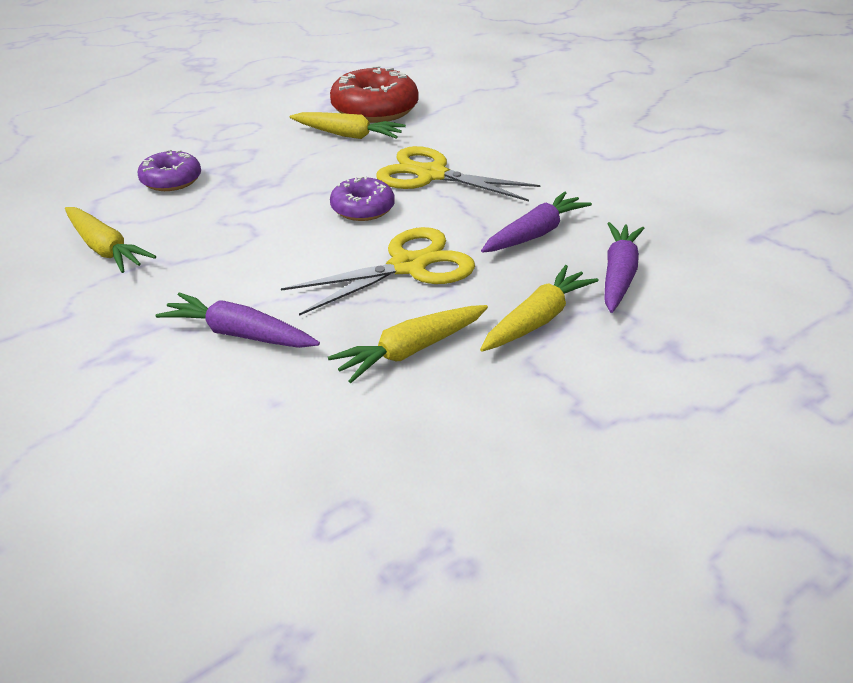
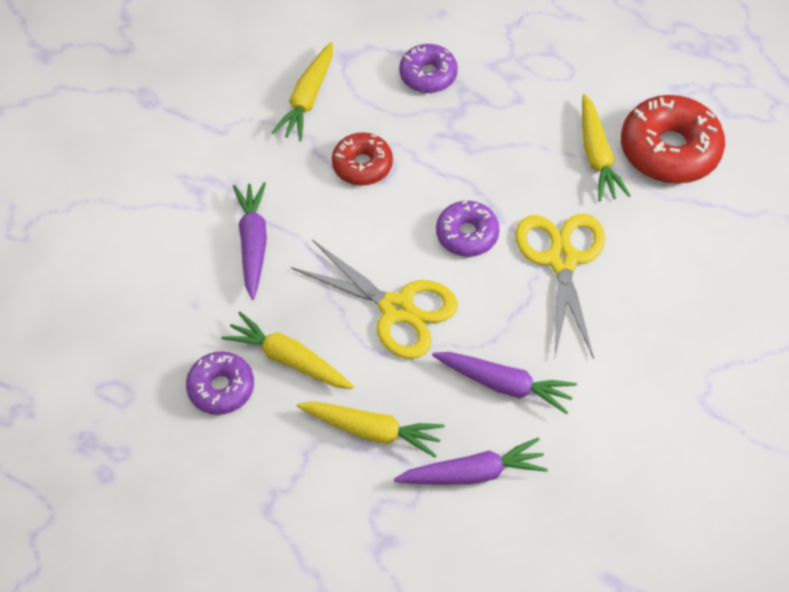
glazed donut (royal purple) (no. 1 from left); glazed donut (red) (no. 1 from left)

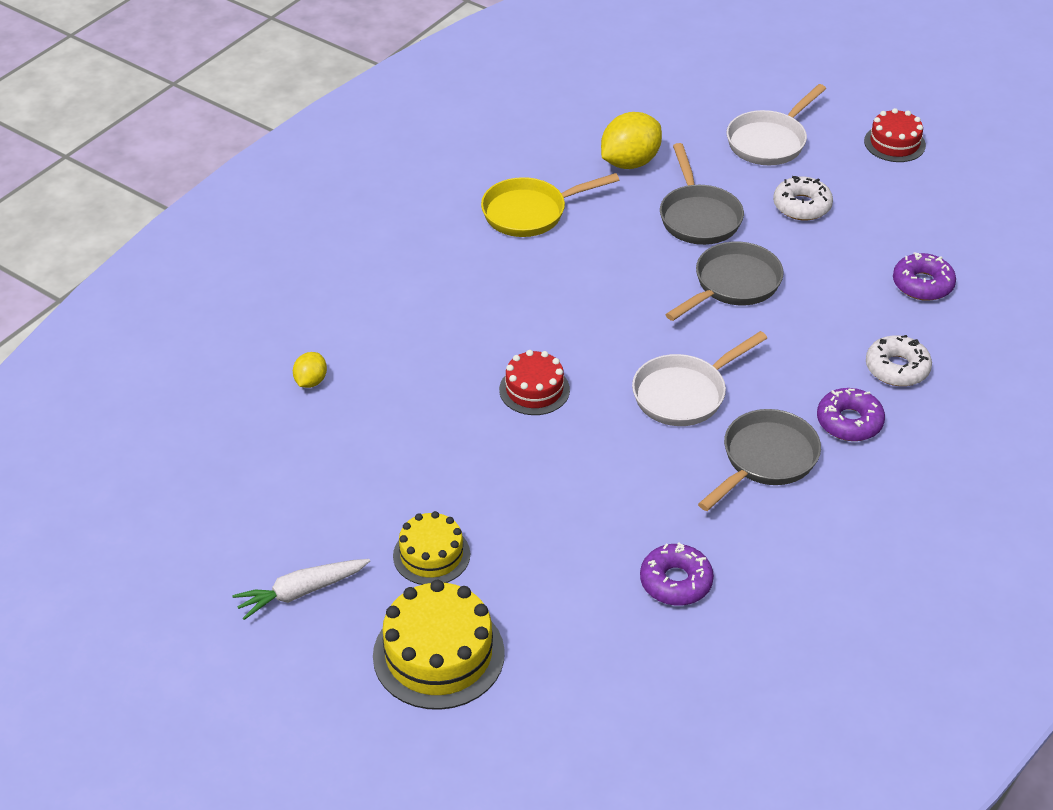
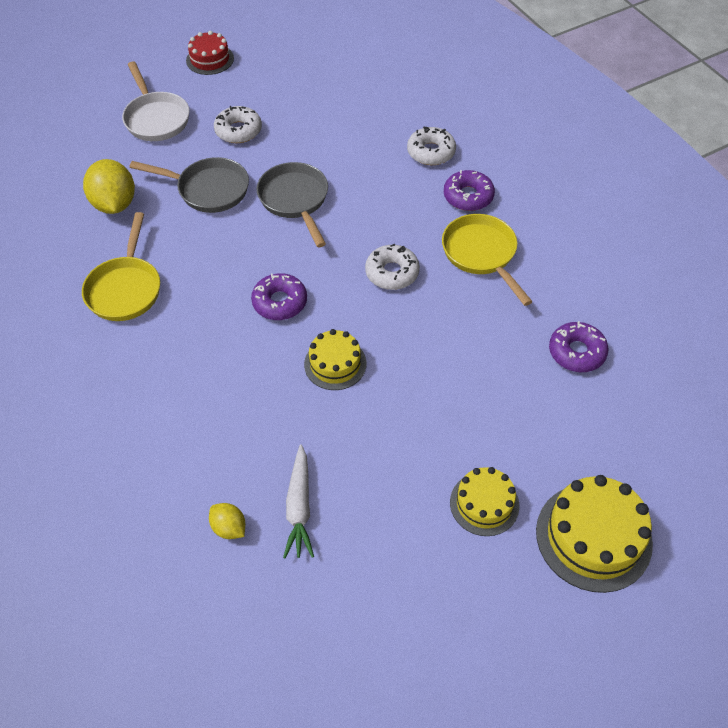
toy carrot (pure white); glazed donut (royal purple) (no. 1 from left); glazed donut (pure white) (no. 2 from left); gateau (golden) (no. 1 from left); pan (golden) (no. 2 from left)

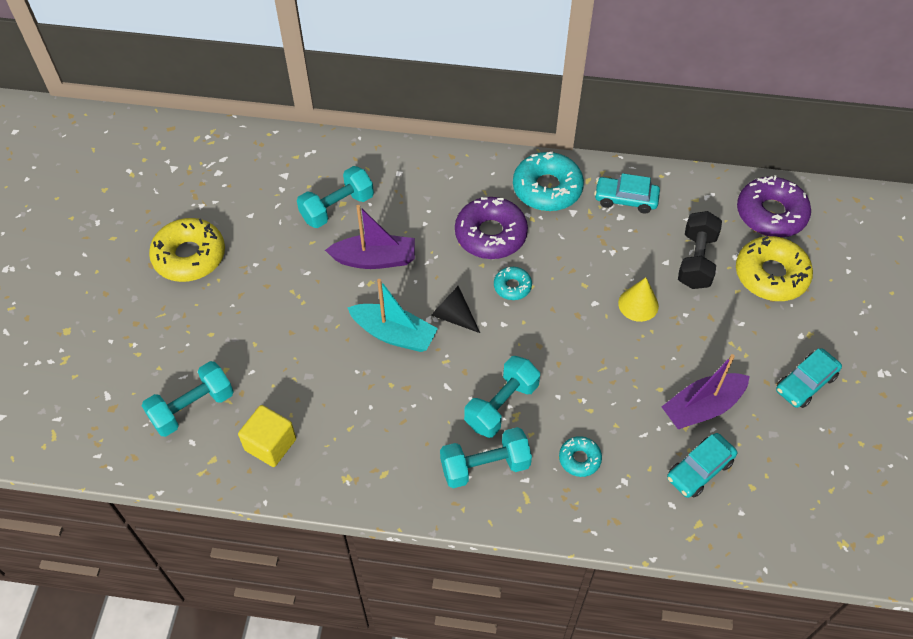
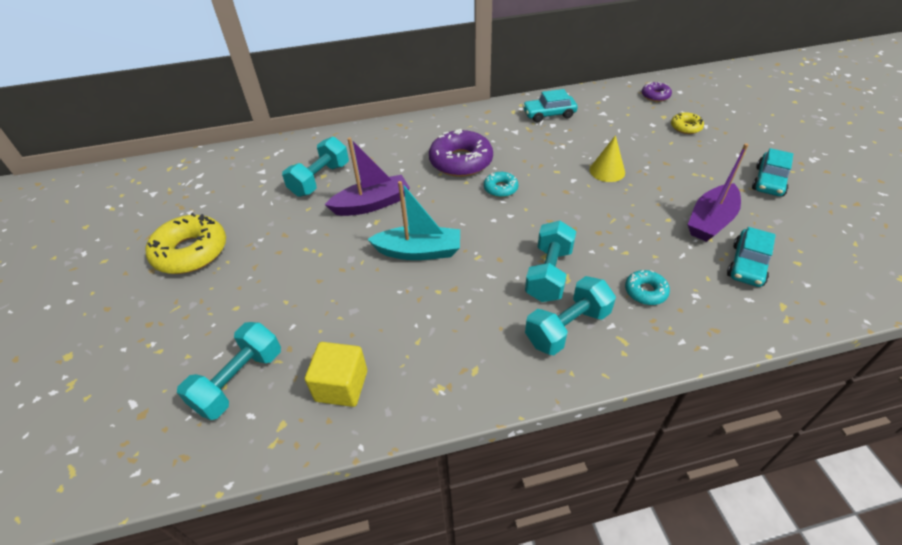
solid cone (ebony); glazed donut (aqua) (no. 2 from left in the first image); free weight (ebony); glazed donut (golden) (no. 2 from left); glazed donut (royal purple) (no. 2 from left)

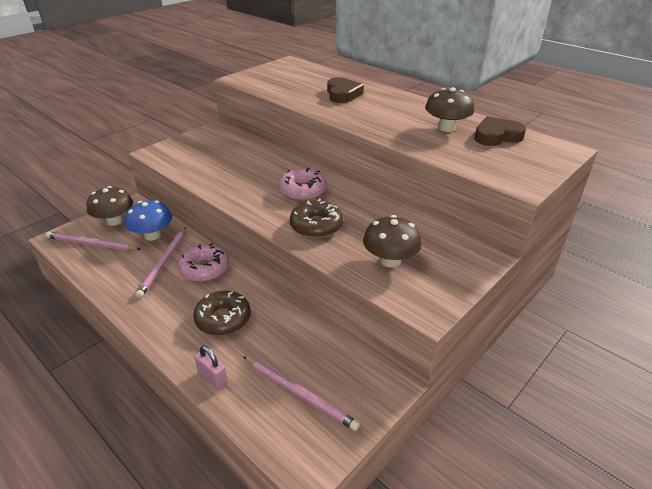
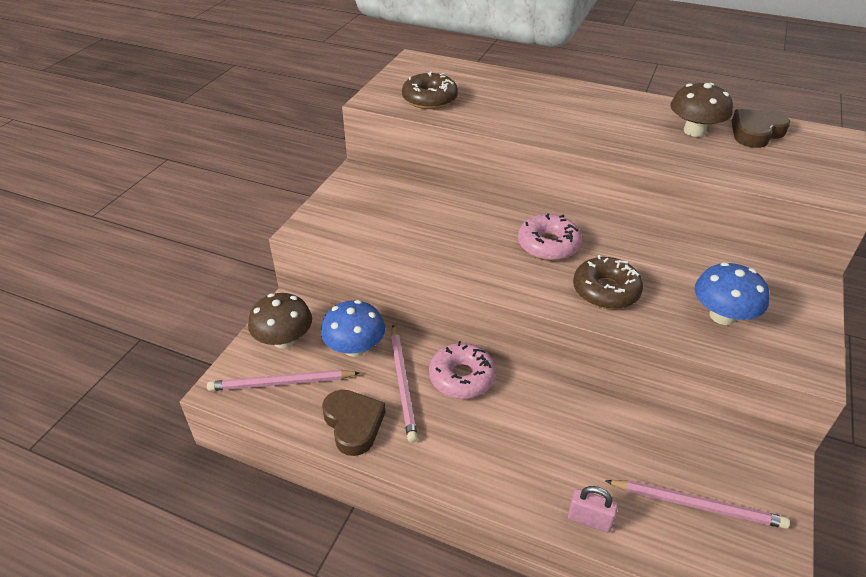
glazed donut (dark brown) (no. 1 from left); love heart (dark brown) (no. 1 from left); mushroom (blue) (no. 2 from left)

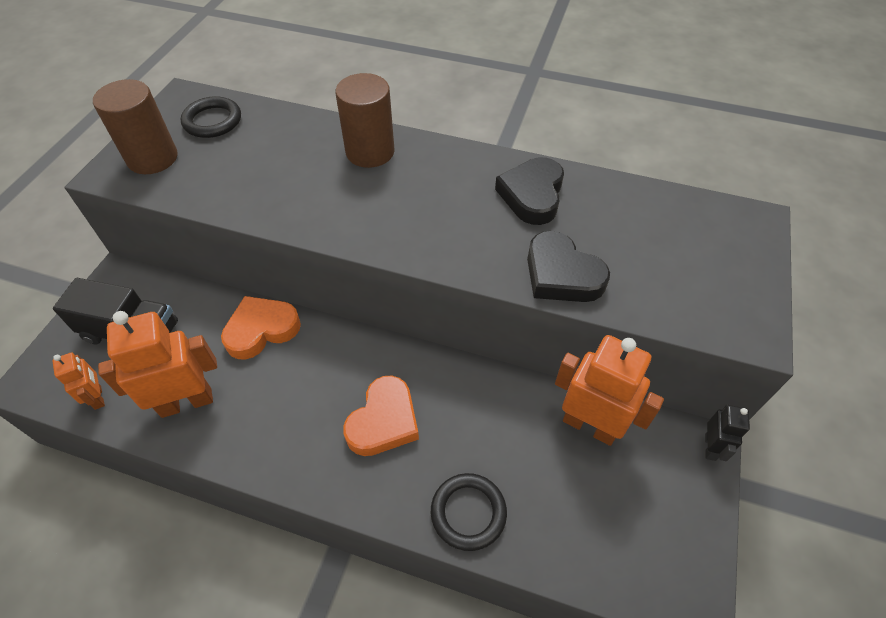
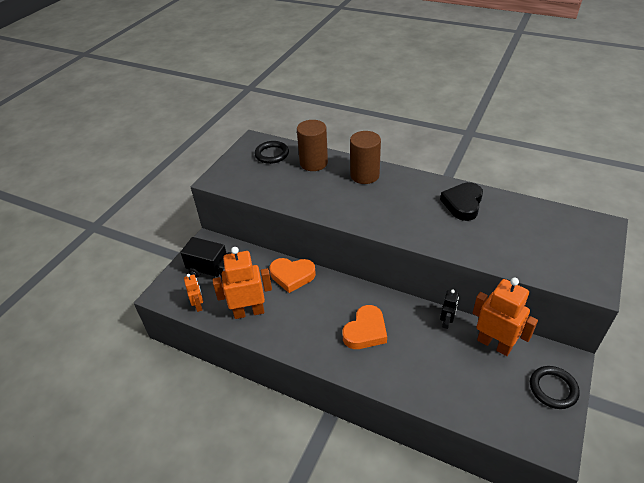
love heart (ebony) (no. 2 from left in the first image); solid cylinder (dark brown) (no. 1 from left); ring (ebony) (no. 2 from left); robot (ebony); love heart (bright orange) (no. 1 from left)

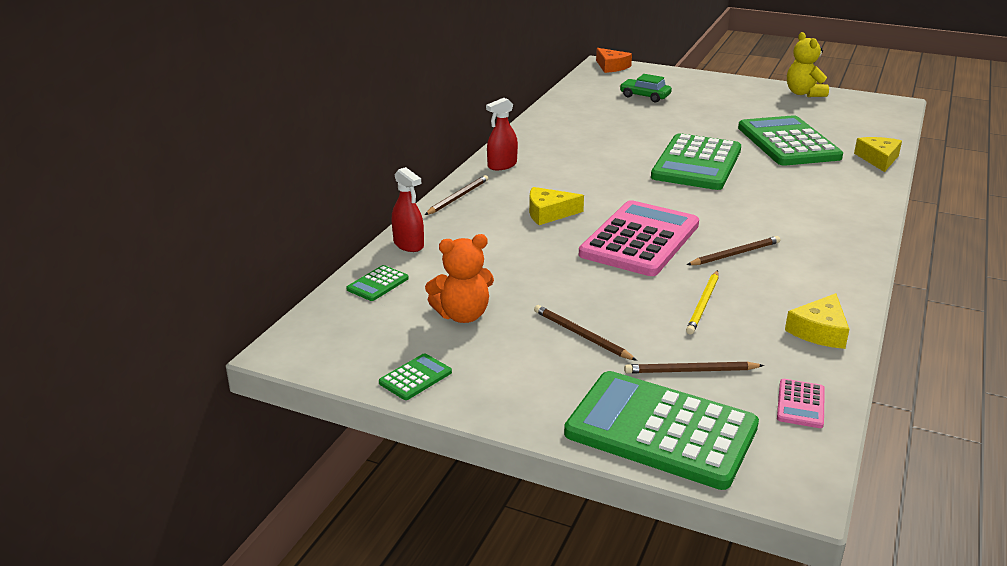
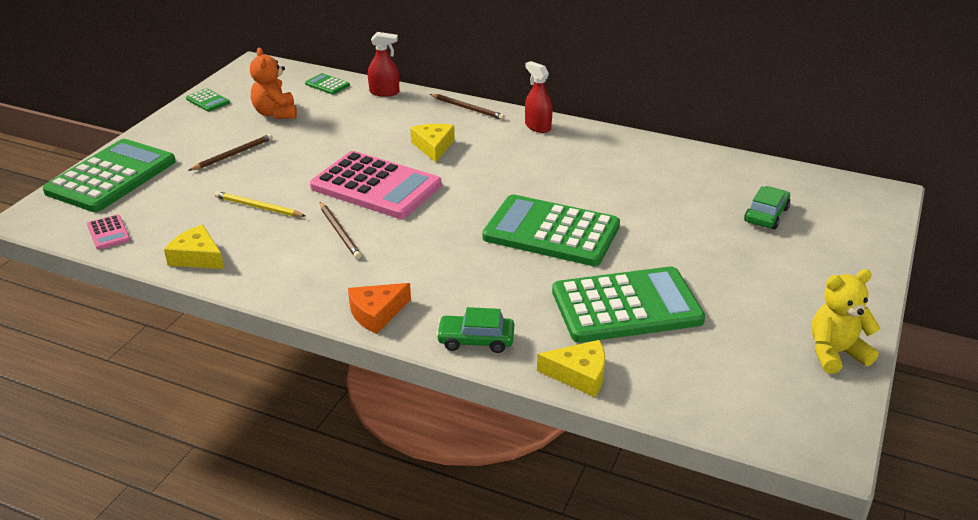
wooden pencil (dark brown) (no. 3 from left in the first image); toy car (emerald) (no. 1 from left); piece of cheese (bright orange); sprayer (red) (no. 1 from left); pocket calculator (pink) (no. 1 from left)

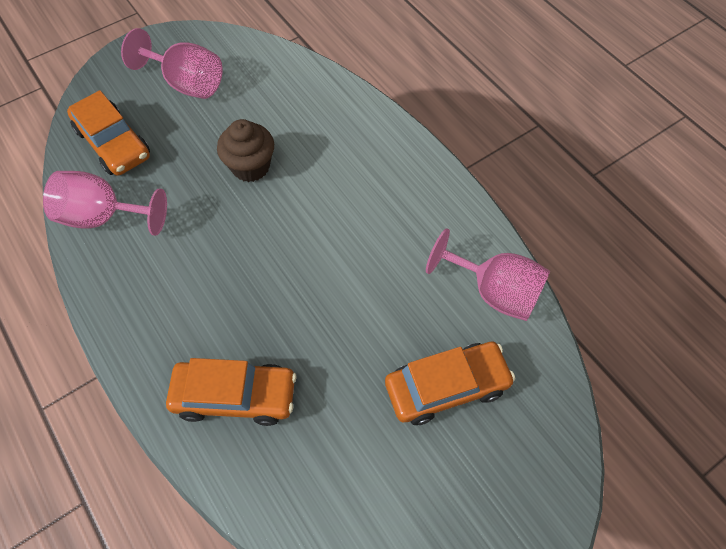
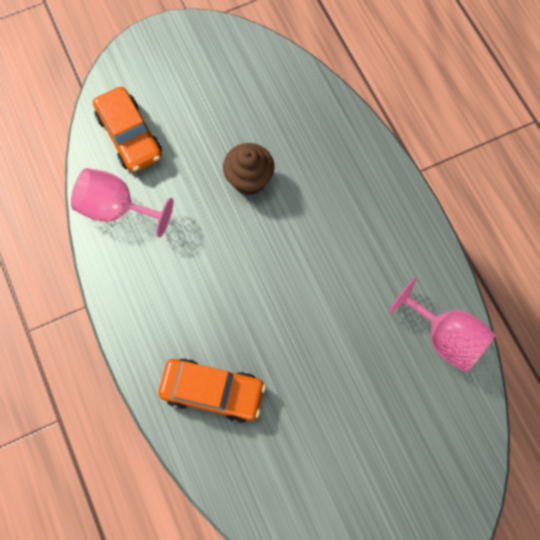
chalice (pink) (no. 2 from left in the first image); toy car (bright orange) (no. 3 from left in the first image)

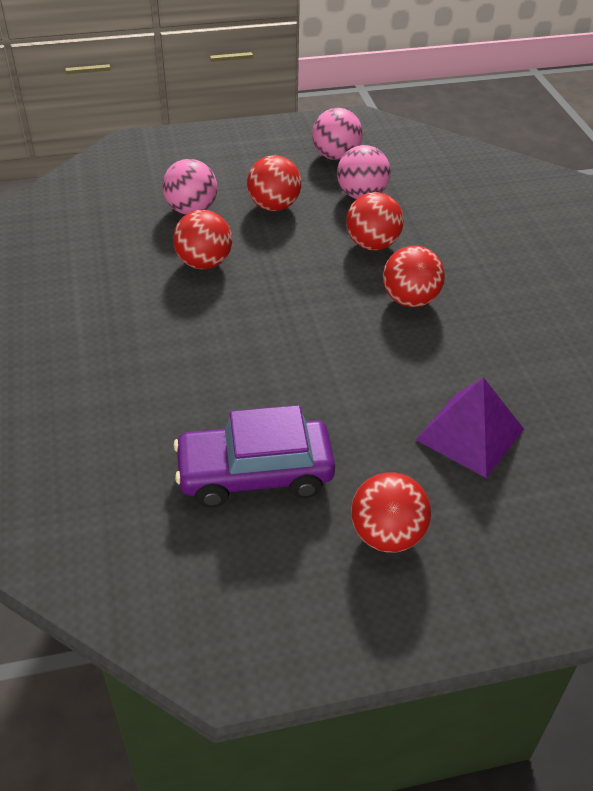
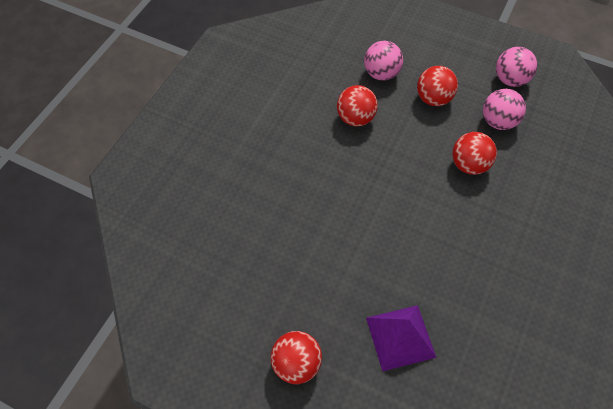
toy car (royal purple); ball (red) (no. 5 from left in the first image)

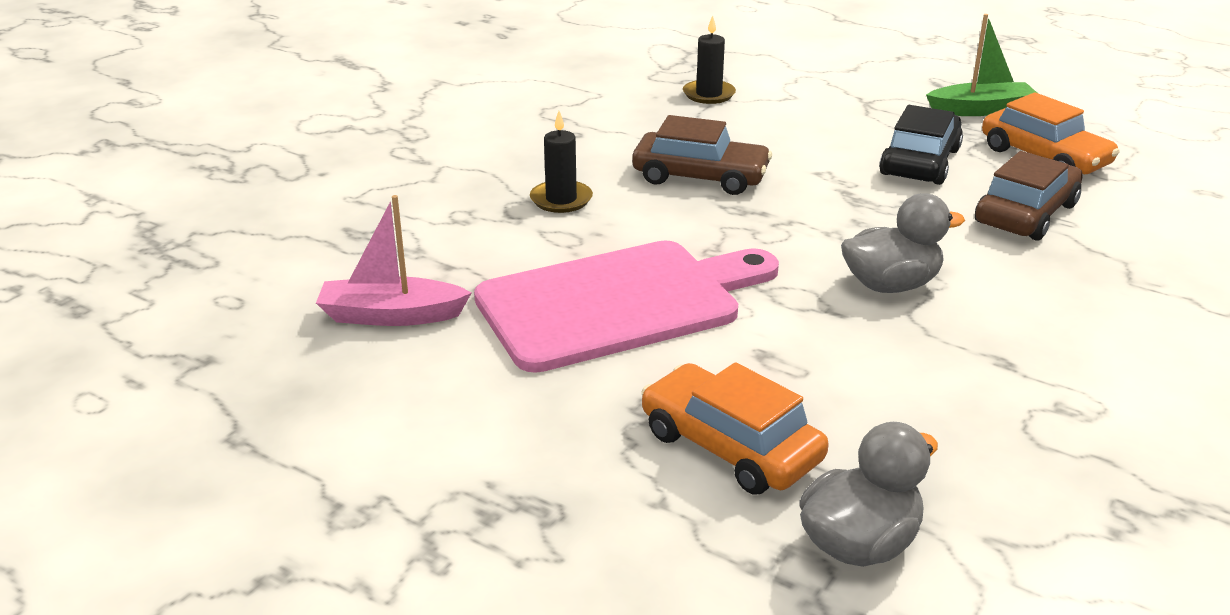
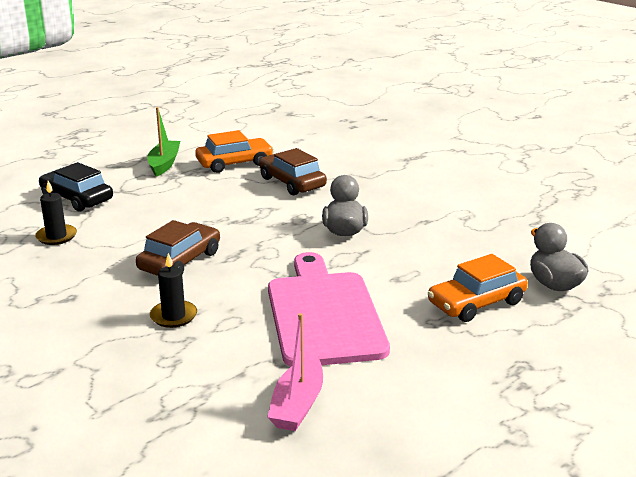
toy car (ebony)

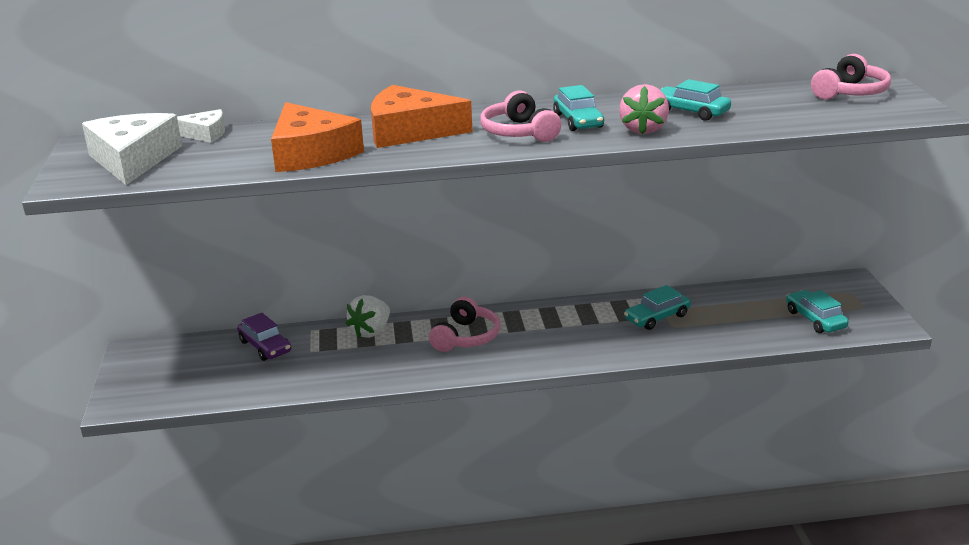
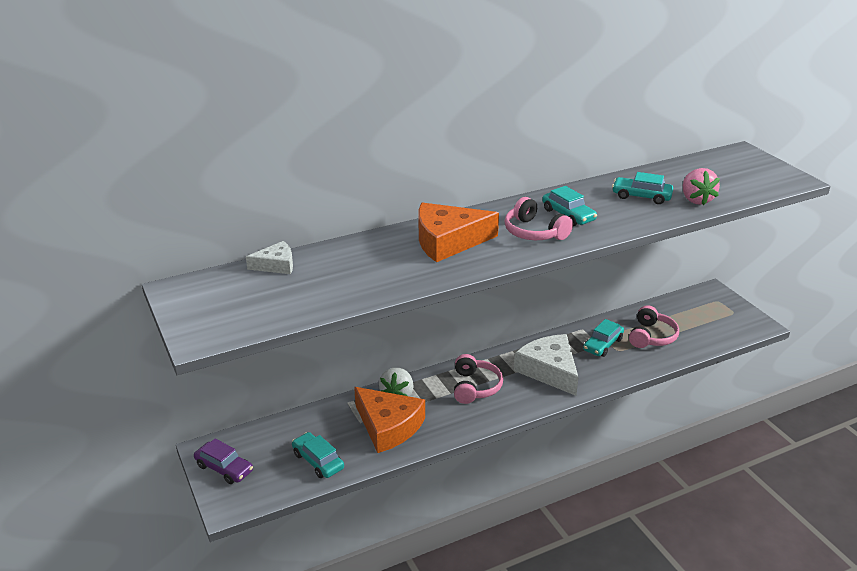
piece of cheese (pure white) (no. 2 from left); toy car (royal purple); piece of cheese (bright orange) (no. 1 from left); toy strawberry (pink); toy car (aqua) (no. 1 from left); over-ear headphones (pink) (no. 3 from left)

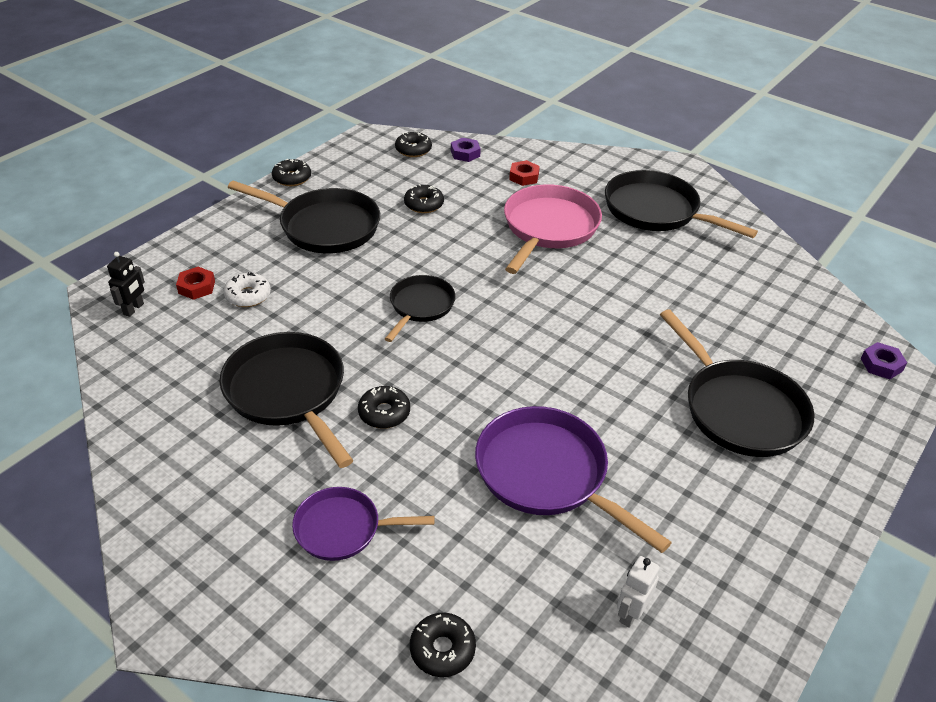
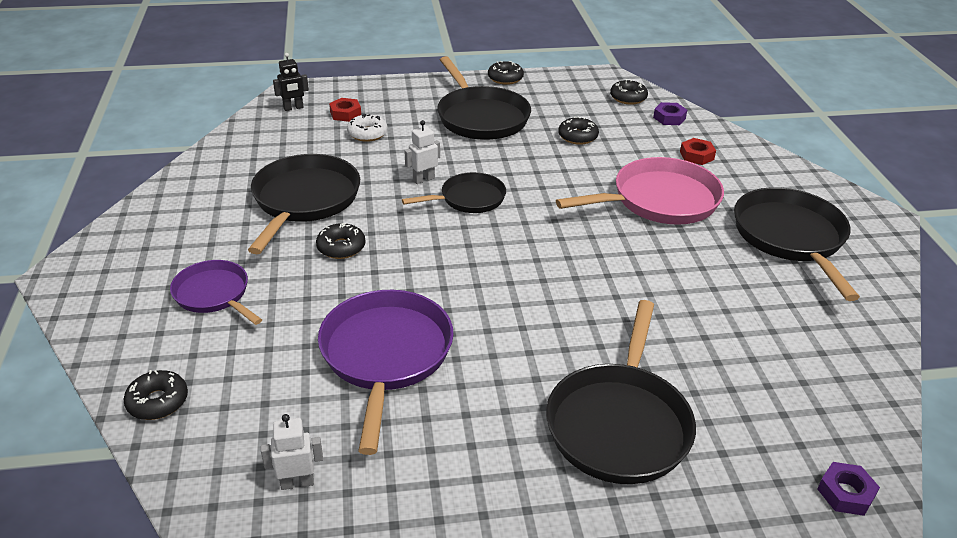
robot (pure white) (no. 2 from left)

